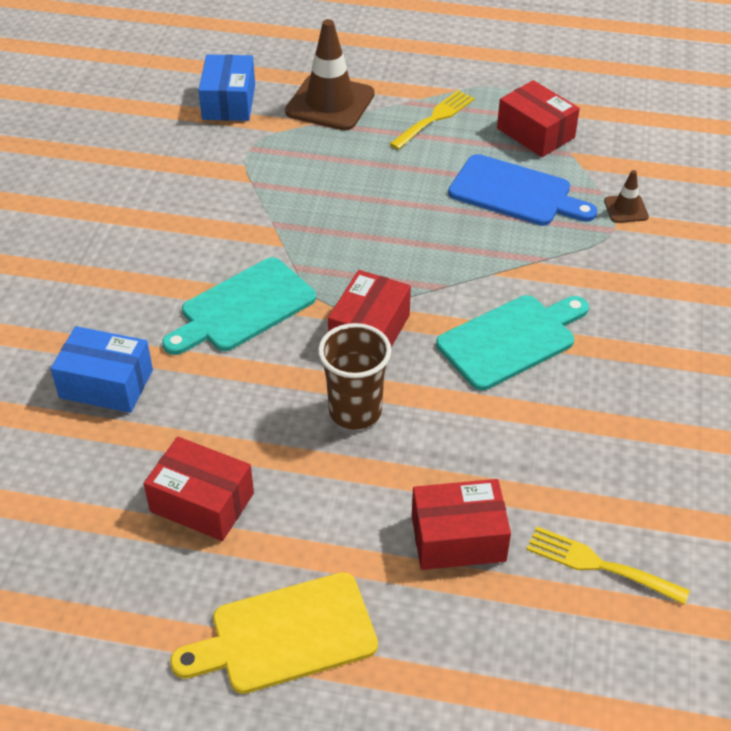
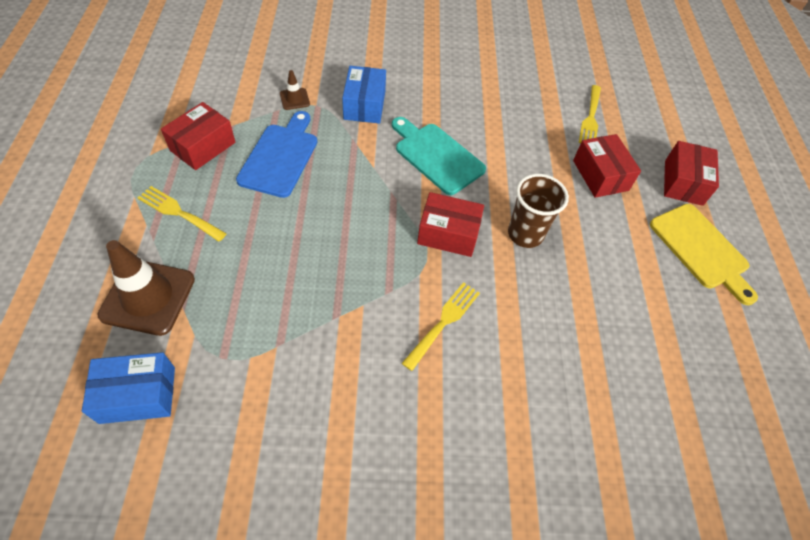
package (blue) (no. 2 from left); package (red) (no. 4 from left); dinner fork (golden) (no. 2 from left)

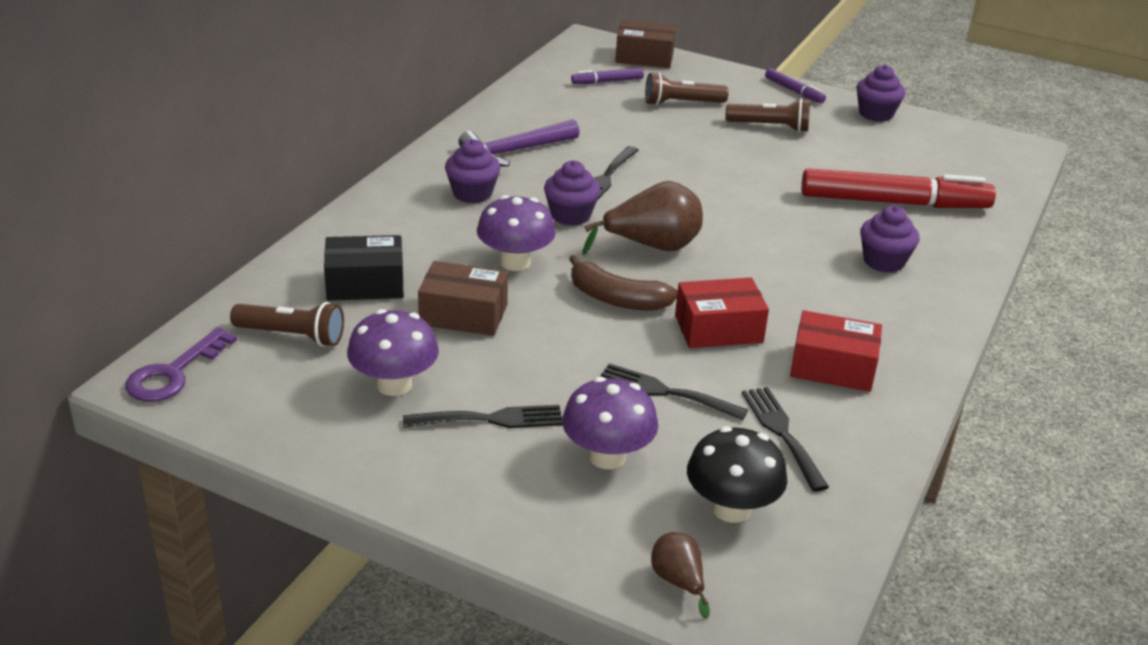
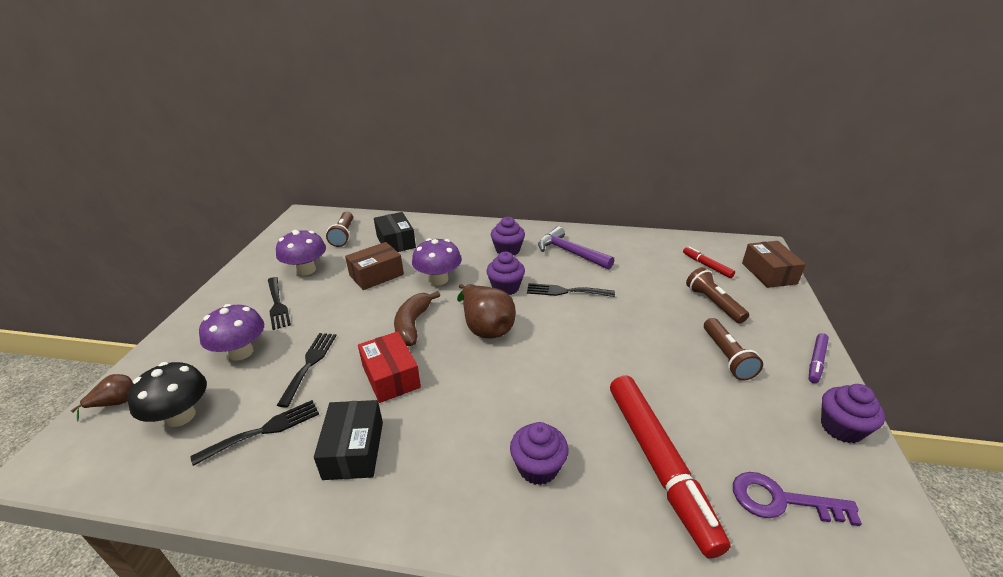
door key (royal purple); marker (red) (no. 2 from left); package (ebony) (no. 1 from left); package (dark brown) (no. 1 from left)

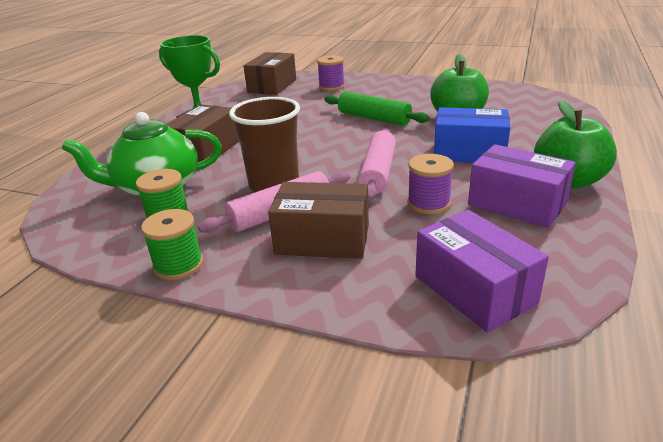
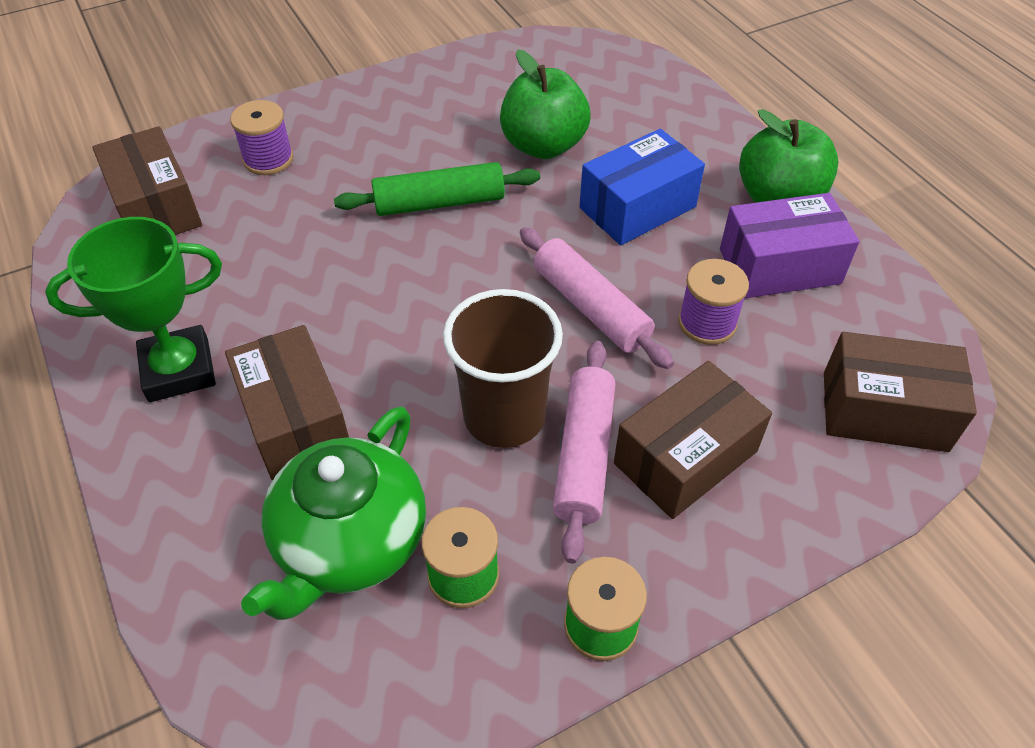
package (dark brown) (no. 4 from left)

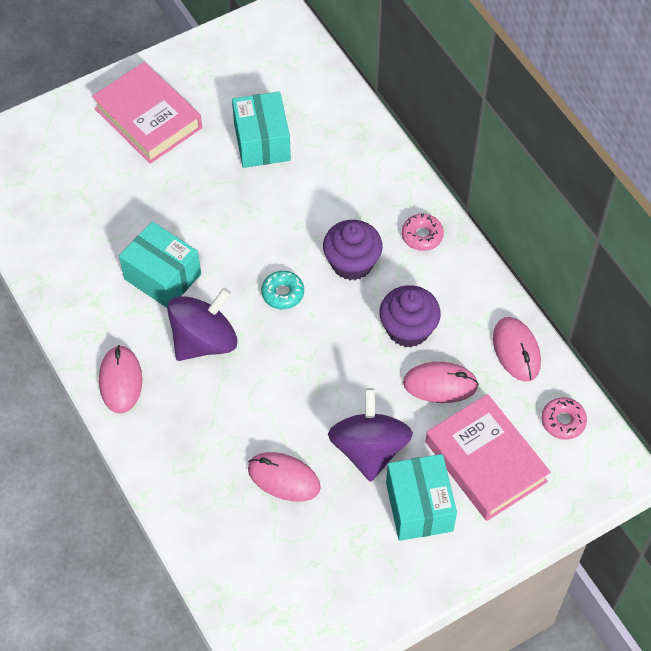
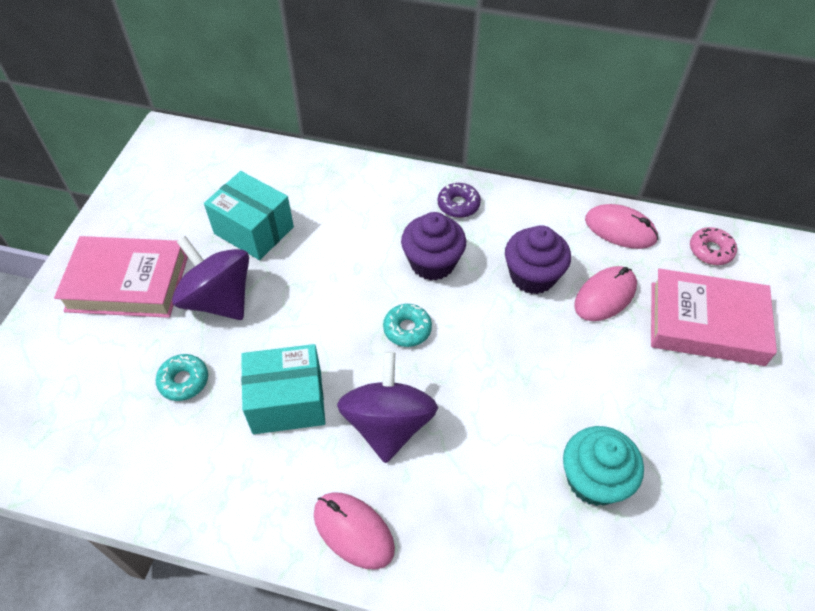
package (aqua) (no. 3 from left in the first image); glazed donut (aqua) (no. 1 from left); toy top (royal purple) (no. 1 from left); cupcake (aqua); glazed donut (royal purple)

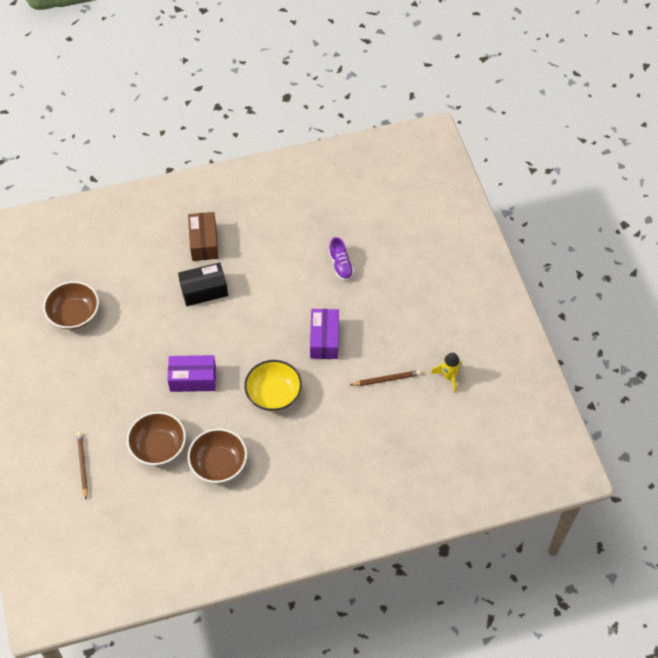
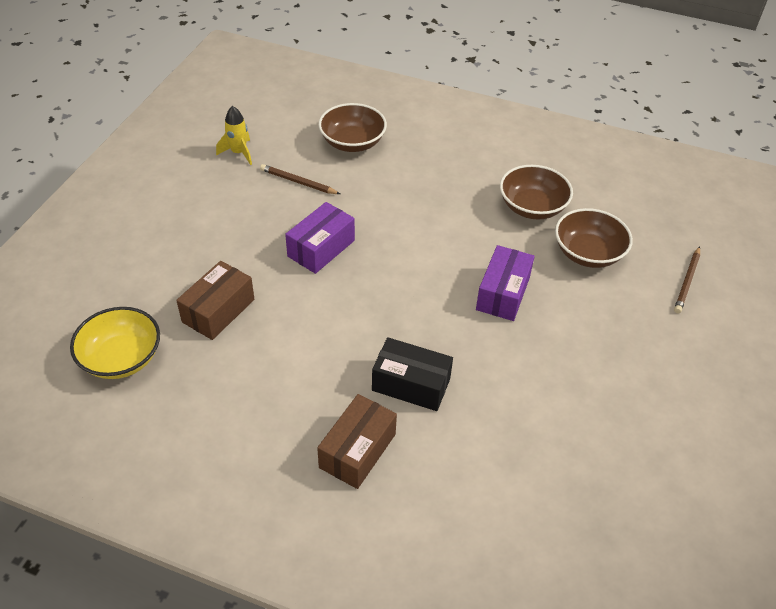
serving bowl (dark brown) (no. 1 from left); serving bowl (golden); package (dark brown) (no. 1 from left); package (royal purple) (no. 2 from left)

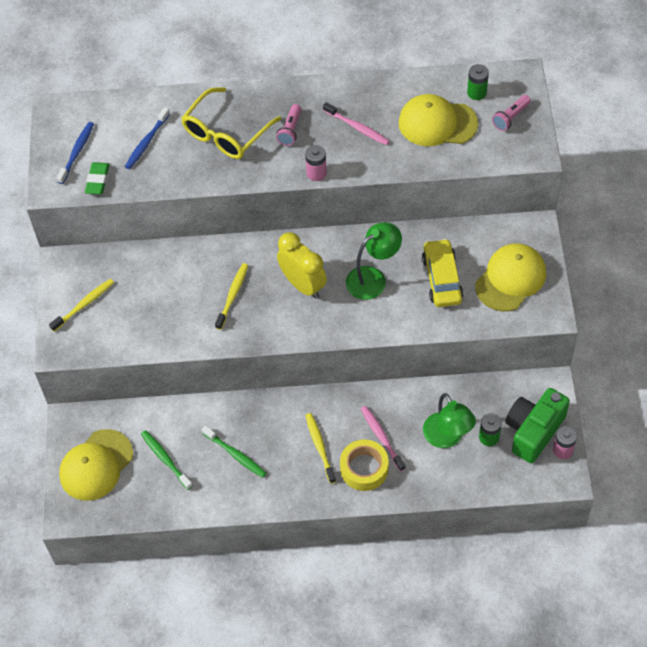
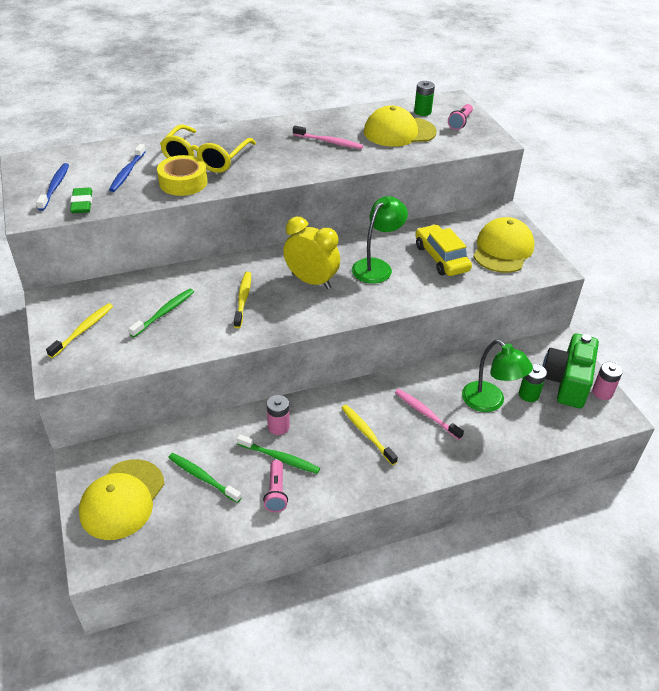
tooth brush (emerald) (no. 1 from left); torch (pink) (no. 1 from left); AA battery (pink) (no. 1 from left); sticky tape (golden)

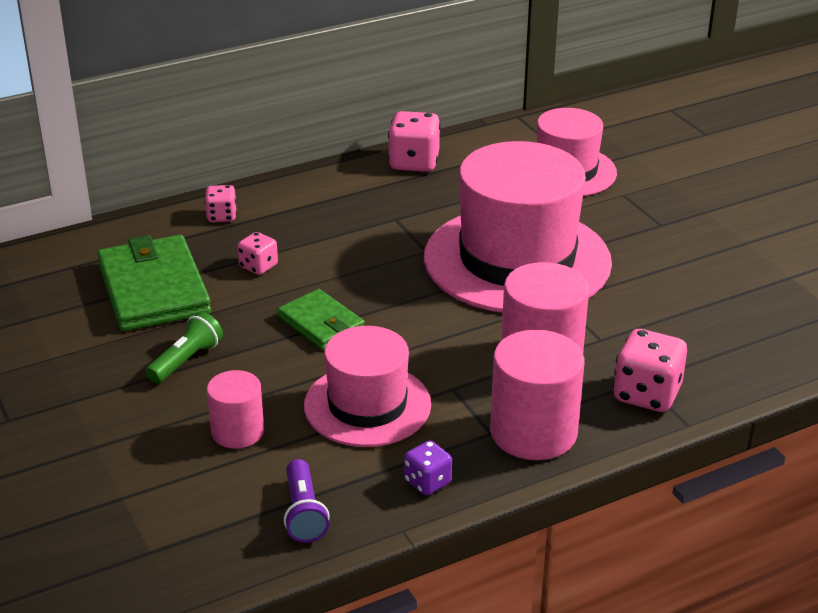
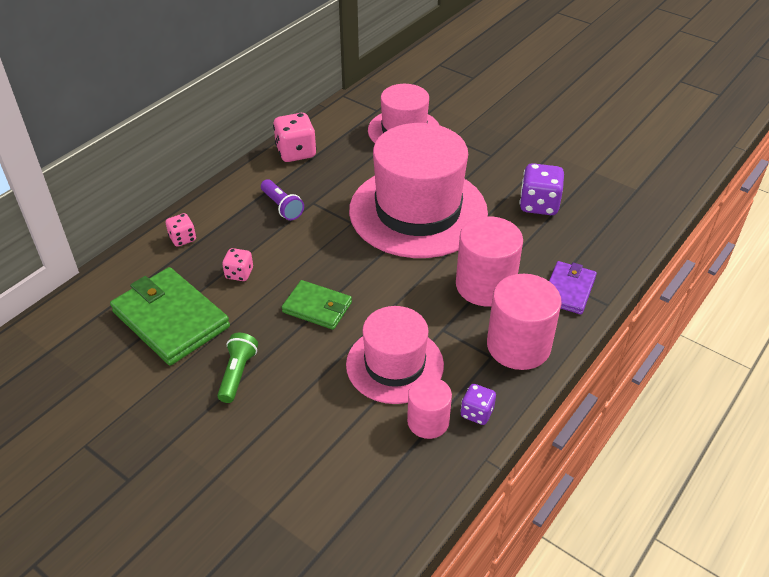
game die (royal purple) (no. 2 from left); solid cylinder (pink) (no. 1 from left); torch (royal purple); card wallet (royal purple)

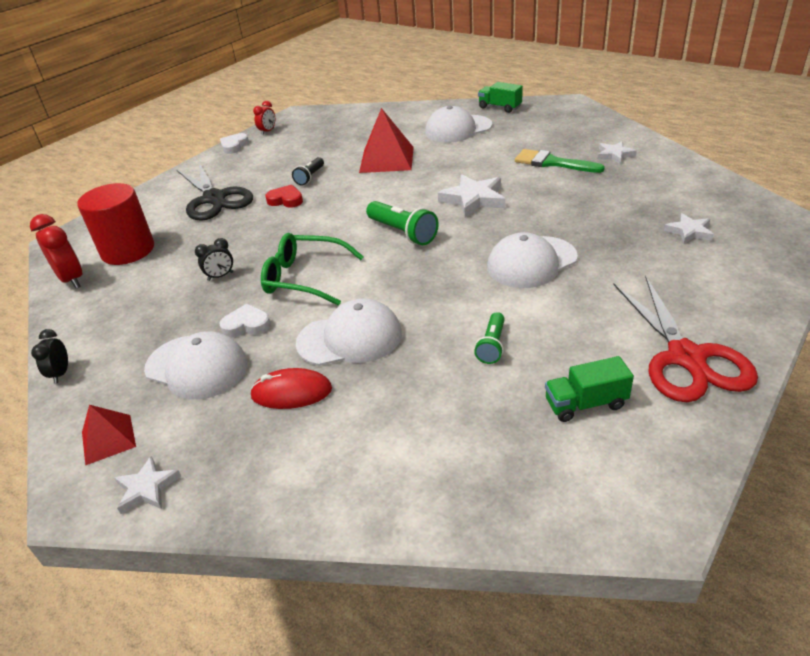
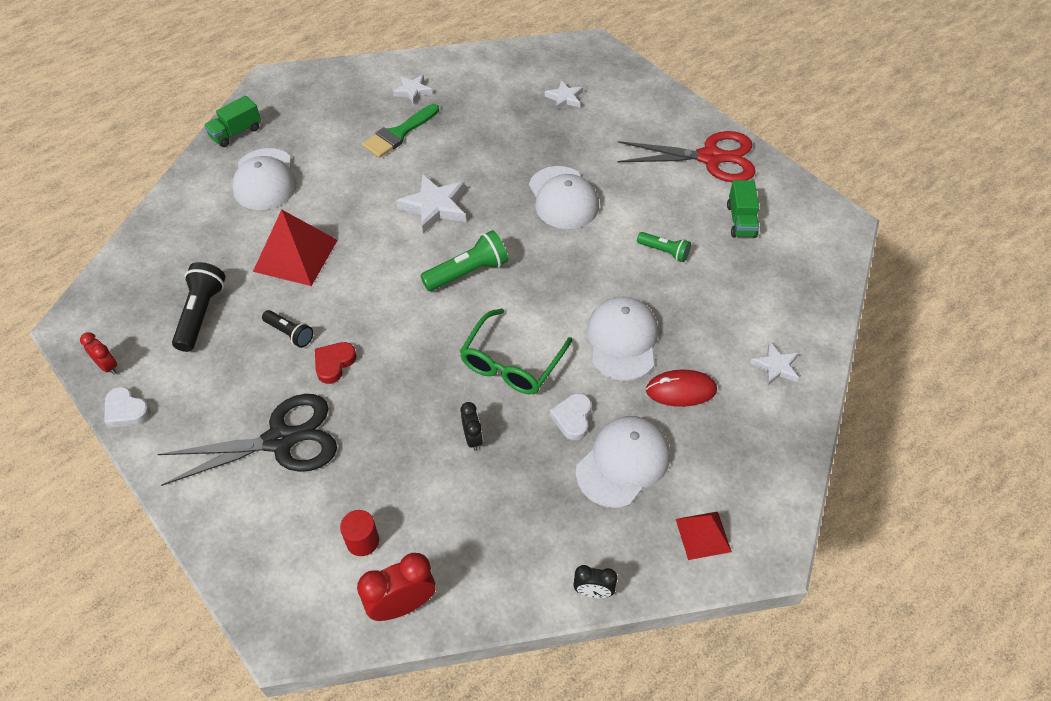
torch (ebony) (no. 1 from left); star (pure white) (no. 4 from left); PC mouse (red); solid cylinder (red)

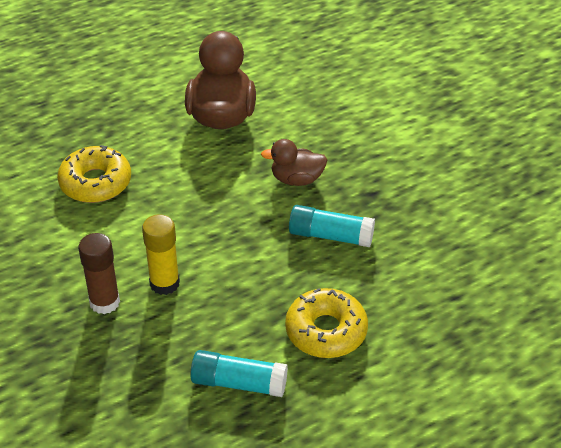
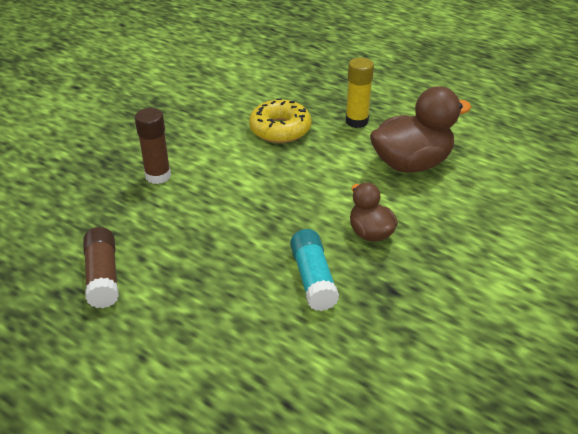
glazed donut (golden) (no. 2 from left in the first image); stick of glue (golden); stick of glue (dark brown) (no. 1 from left)

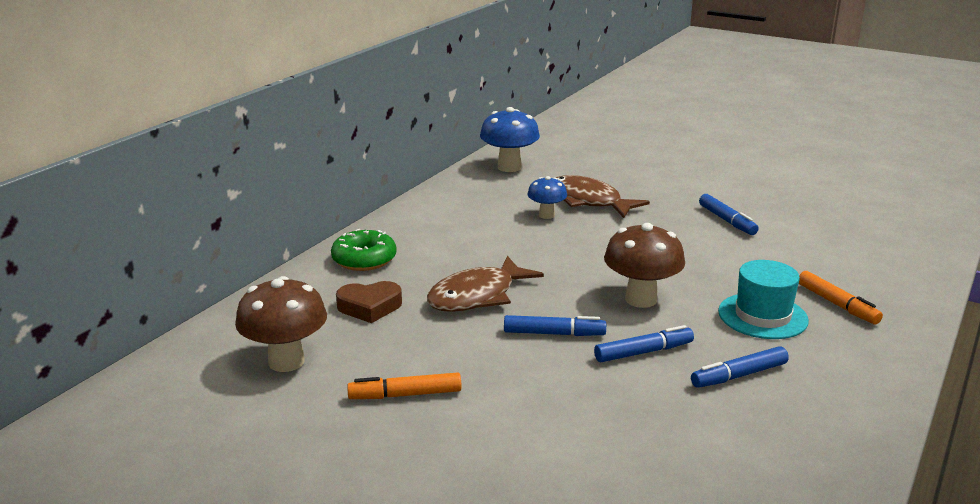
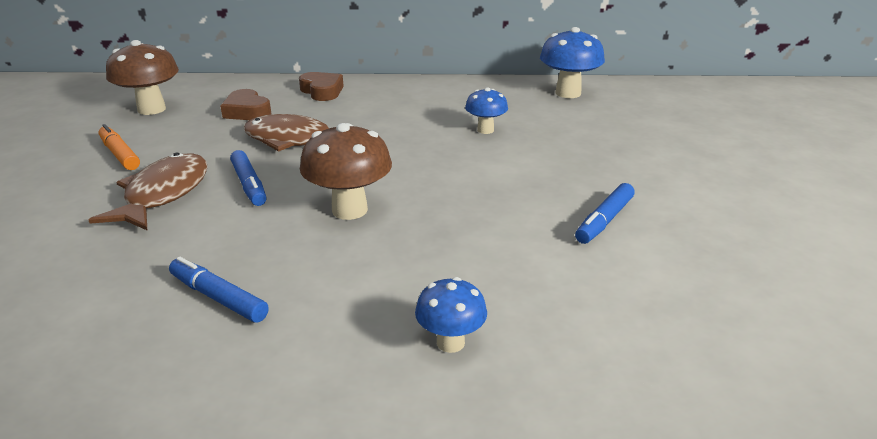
marker (blue) (no. 2 from left in the first image); top hat (aqua); fish figure (dark brown) (no. 1 from left); love heart (dark brown) (no. 2 from left); mushroom (blue) (no. 1 from left)

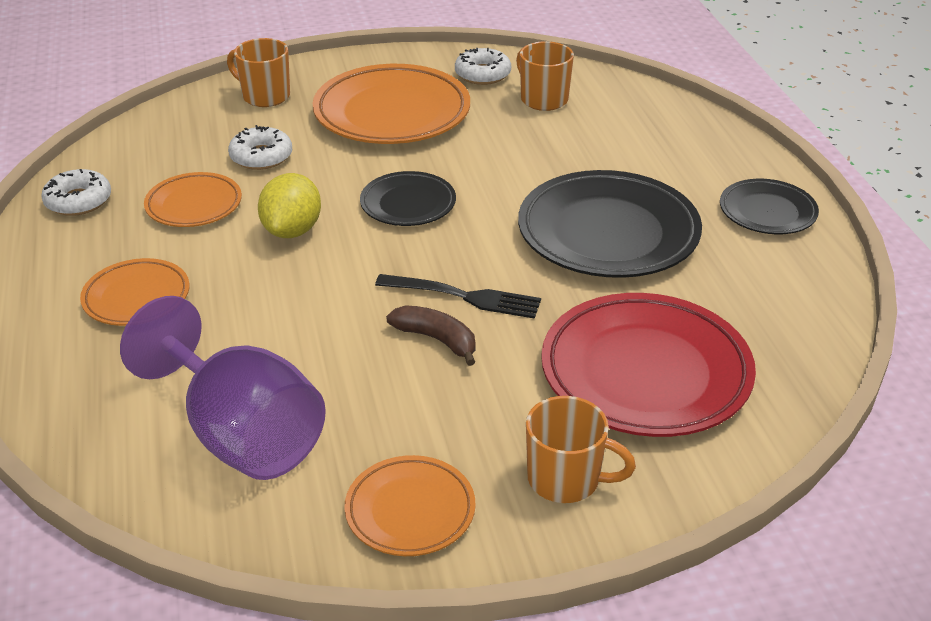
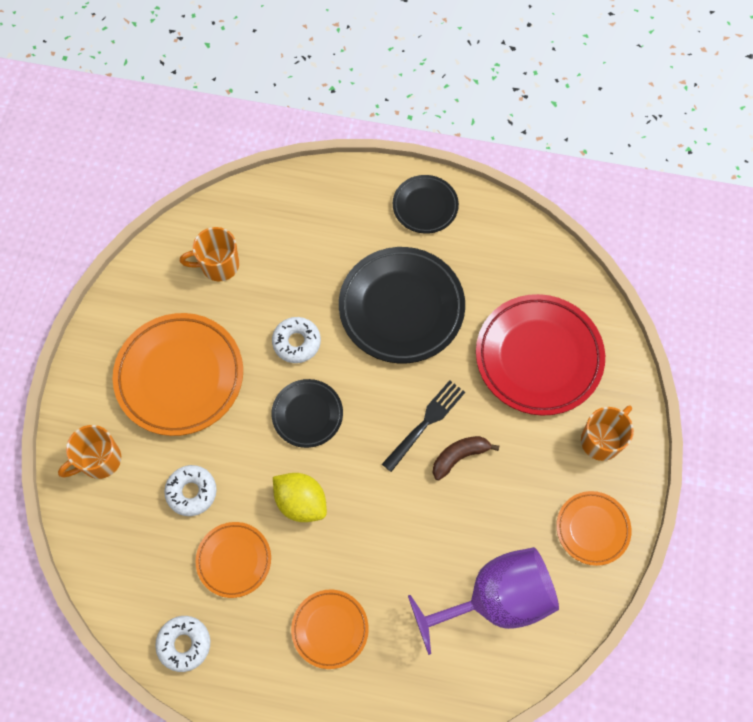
glazed donut (pure white) (no. 3 from left)

